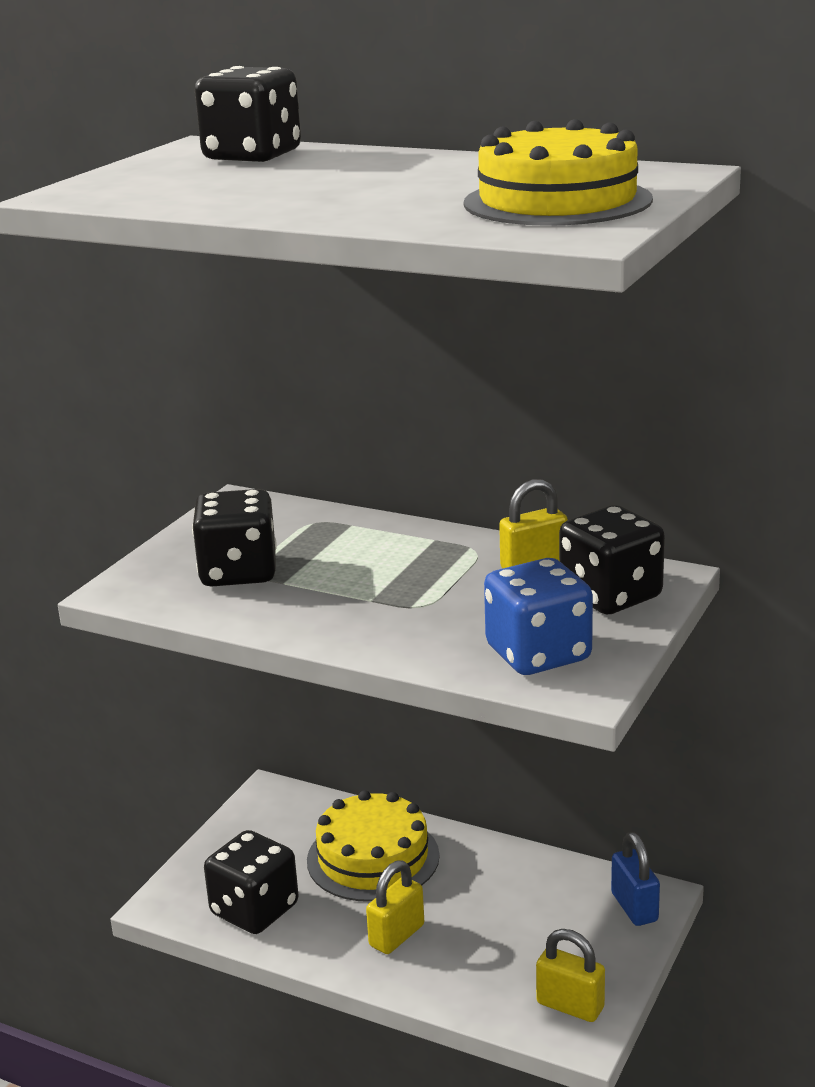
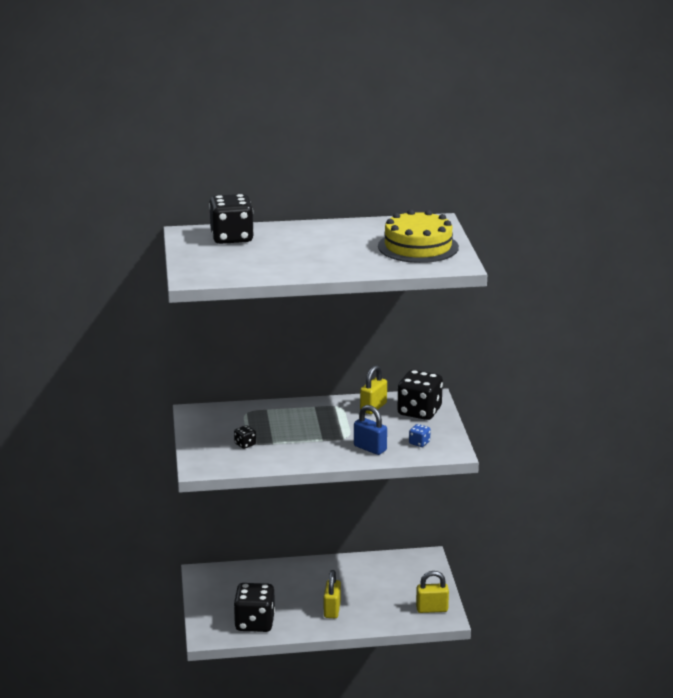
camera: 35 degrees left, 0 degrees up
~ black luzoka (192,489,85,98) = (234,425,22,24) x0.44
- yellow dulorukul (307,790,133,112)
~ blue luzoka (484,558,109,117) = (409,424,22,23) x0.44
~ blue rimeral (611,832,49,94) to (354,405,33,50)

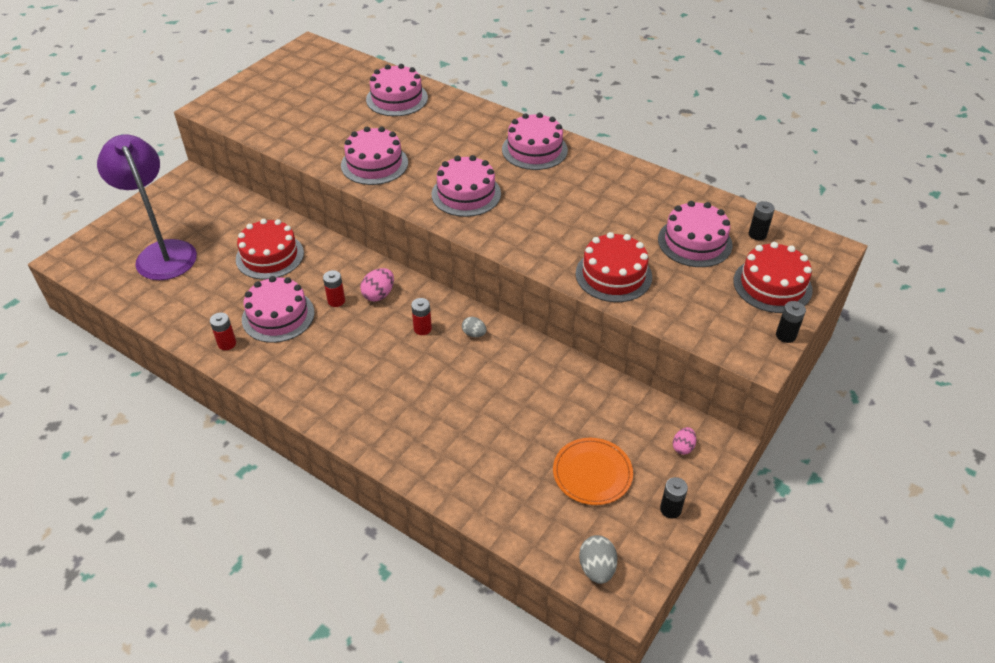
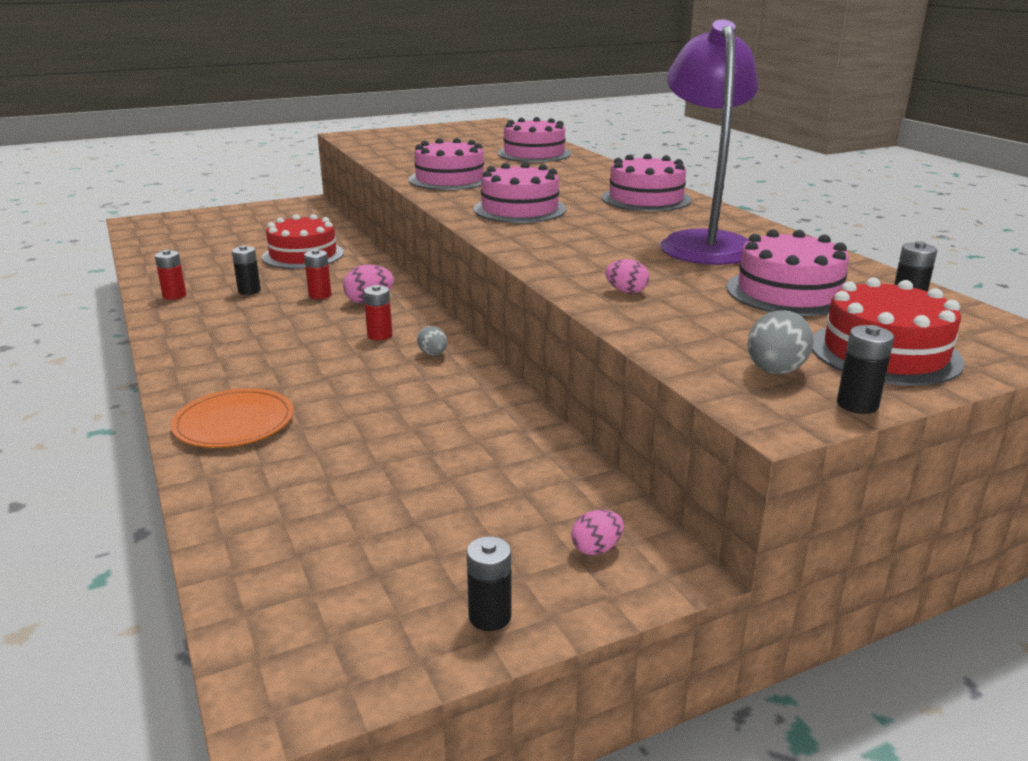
camera: 30 degrees right, 20 degrees down
~ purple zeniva (97,135,100,145) to (660,20,99,245)
~ pink dulorukul (242,276,73,67) to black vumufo (232,245,29,50)
~ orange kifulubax (553,438,80,67) to (171,388,123,60)
~ red dulorukul (575,232,77,70) to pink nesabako (605,259,44,34)
~ grey nesabako (579,535,39,49) to (747,310,67,64)

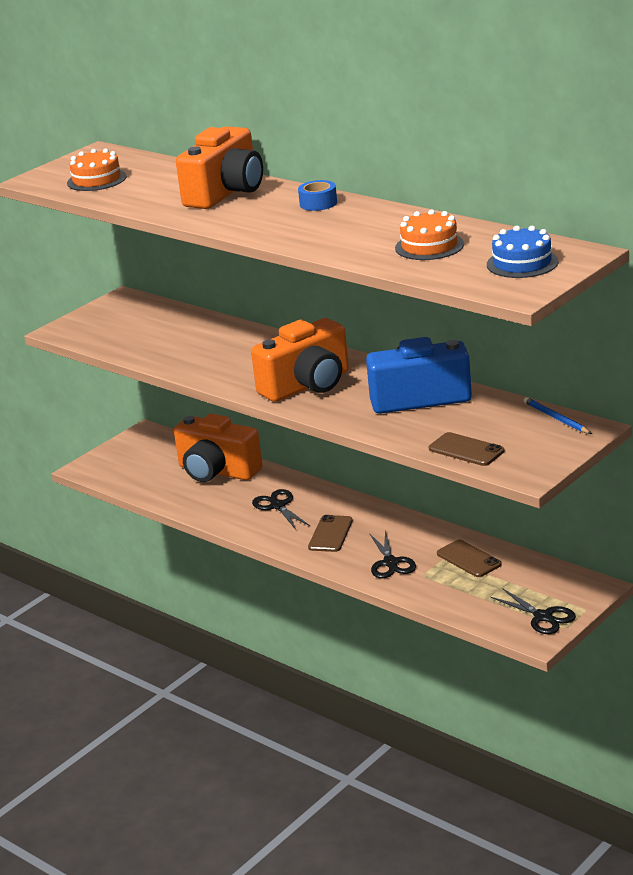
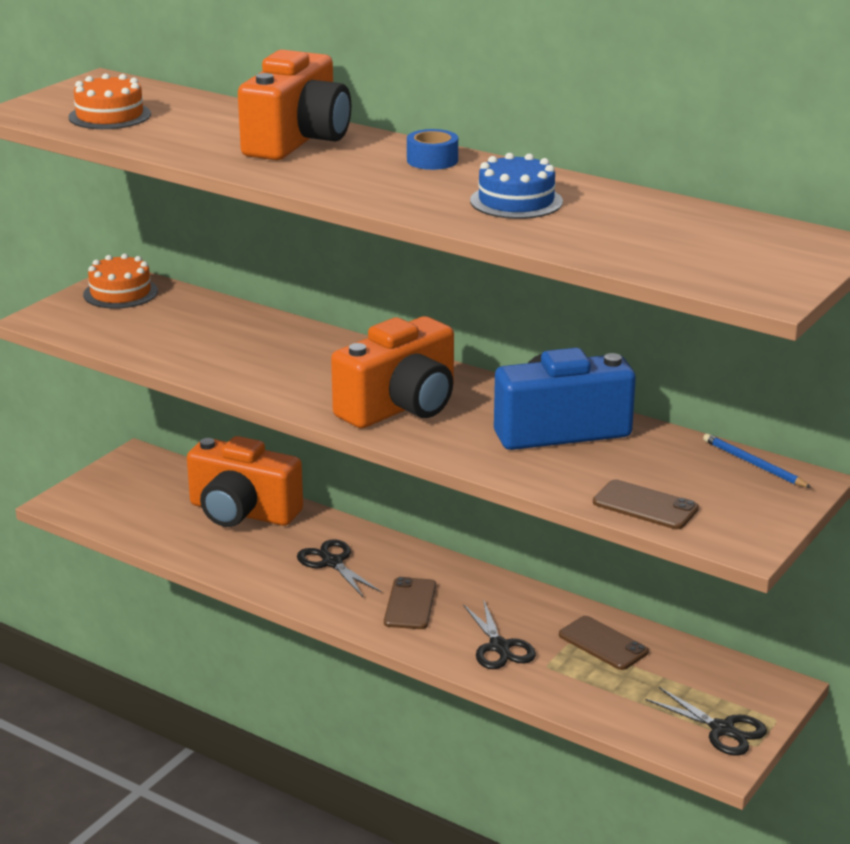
camera: 10 degrees left, 0 degrees up
~ orange dulorukul (395,209,69,51) to (83,254,75,55)
~ blue dulorukul (487,226,71,52) to (470,153,93,66)

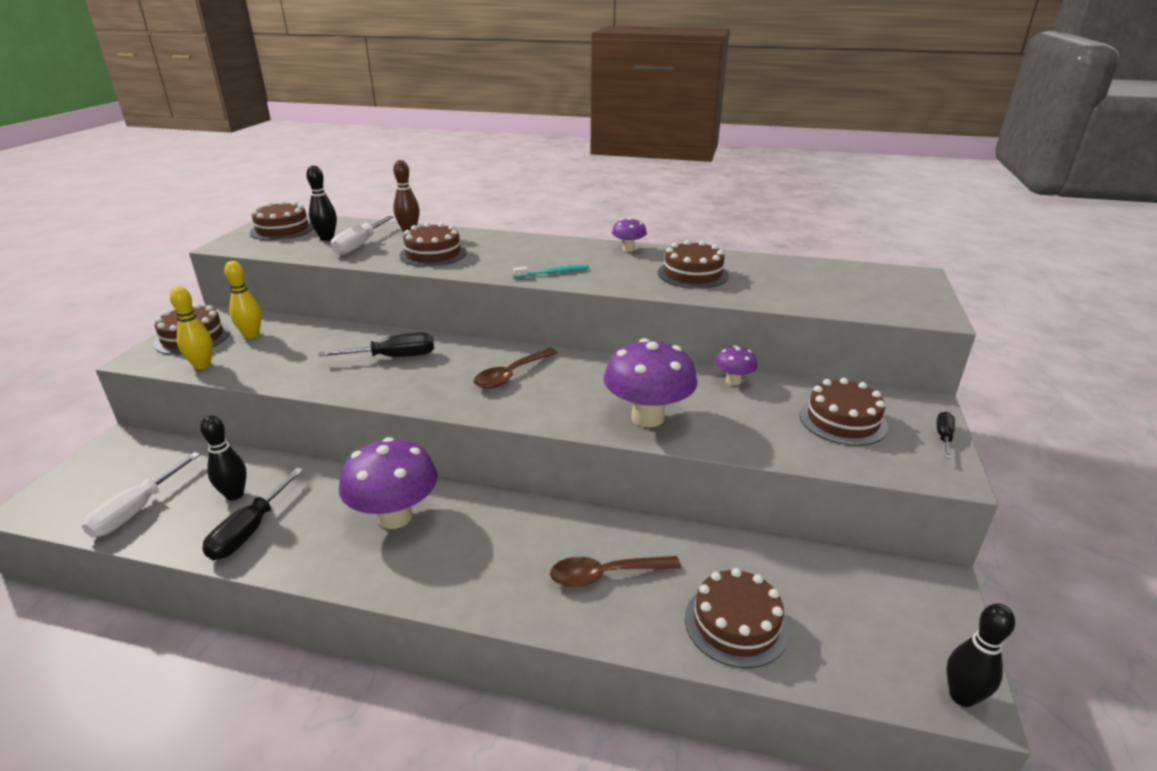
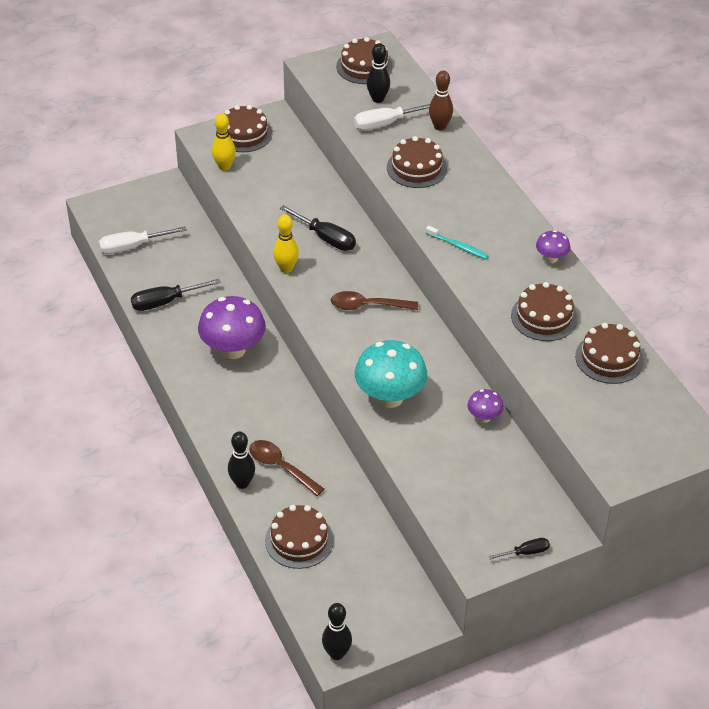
camera: 50 degrees right, 15 degrees up
~ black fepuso (200,415,47,86) to (228,431,27,58)
~ yellow fepuso (224,261,38,78) to (273,214,26,59)
~ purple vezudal (604,338,93,90) to turquoise vezudal (355,340,73,68)
~ brown dulorukul (800,378,88,68) to (575,323,69,61)

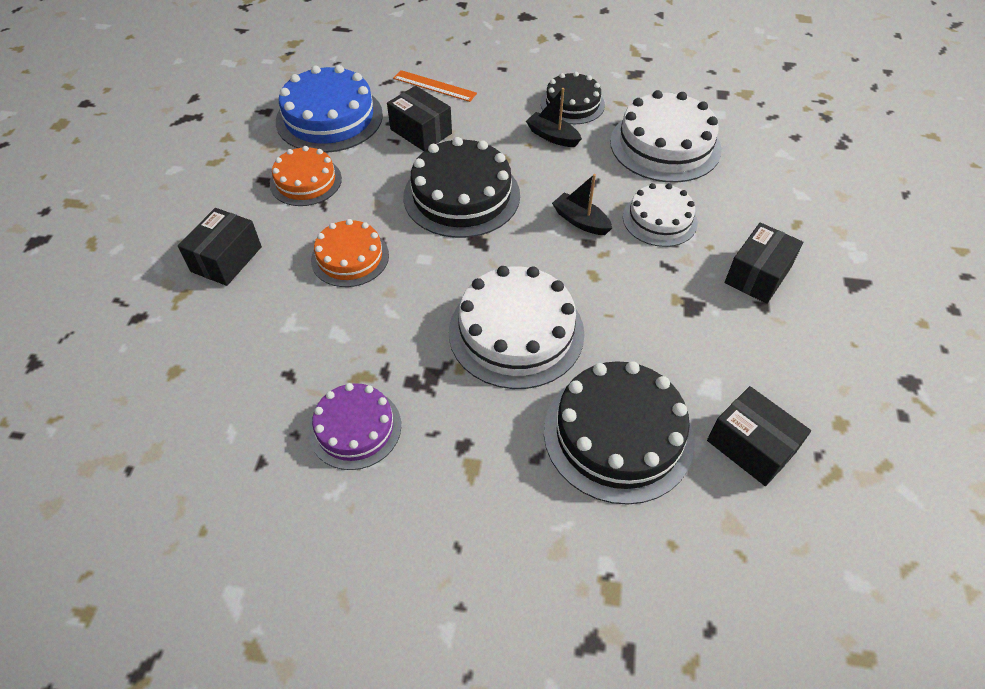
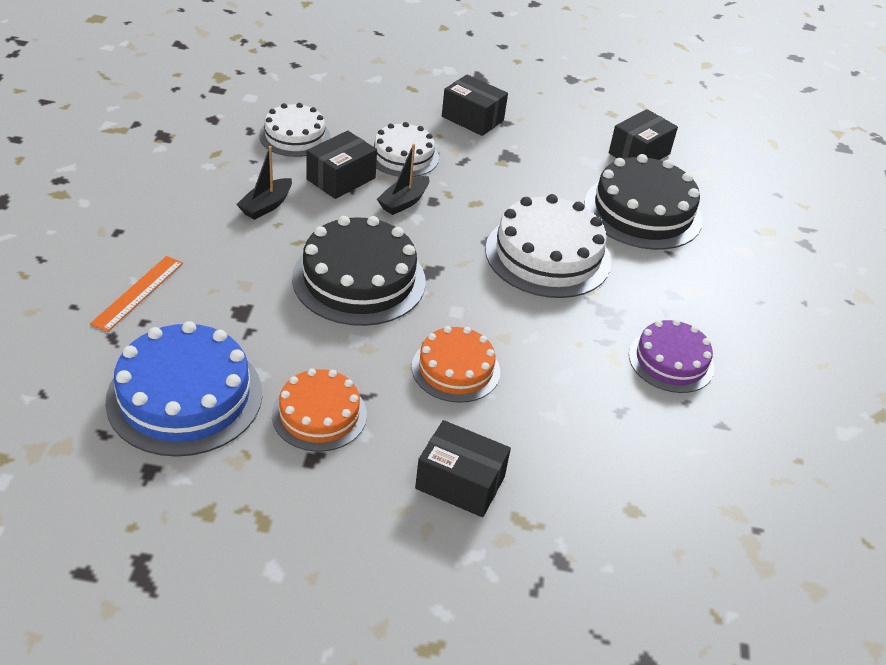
camera: 95 degrees left, 10 degrees down
~ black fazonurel (387,86,65,65) to (306,131,71,68)
- black dulorukul (540,72,65,52)
~ white dulorukul (610,90,112,93) = (259,103,71,54) x0.62

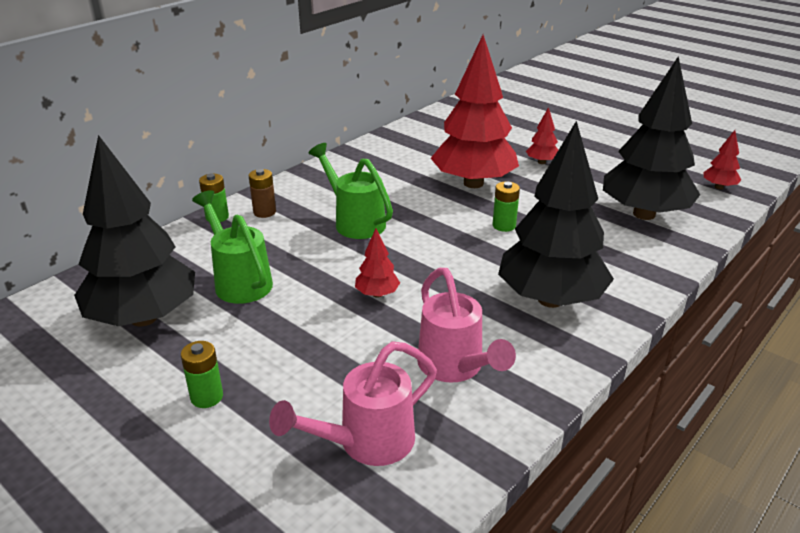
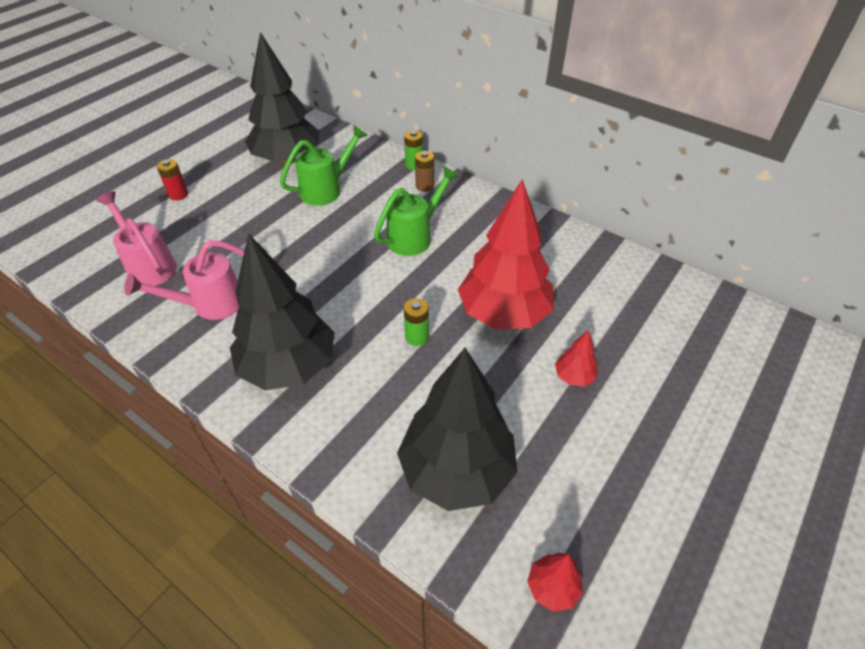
camera: 85 degrees right, 15 degrees up
- green vumufo (181,341,42,67)
- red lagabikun (355,229,45,69)
+ red vumufo (157,159,31,42)

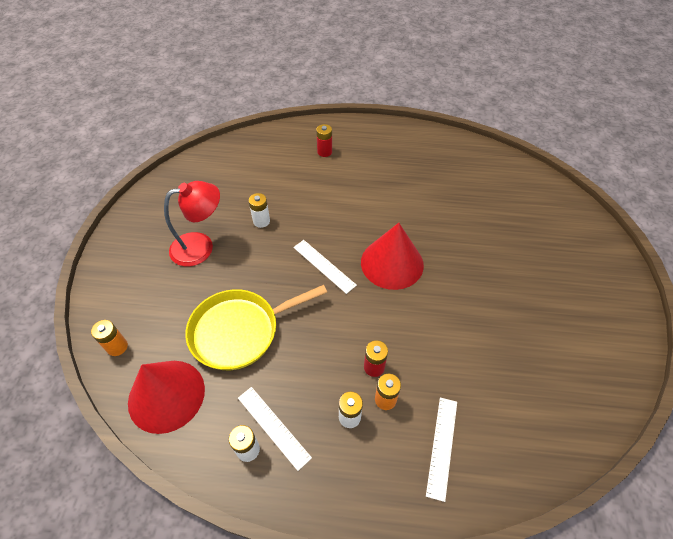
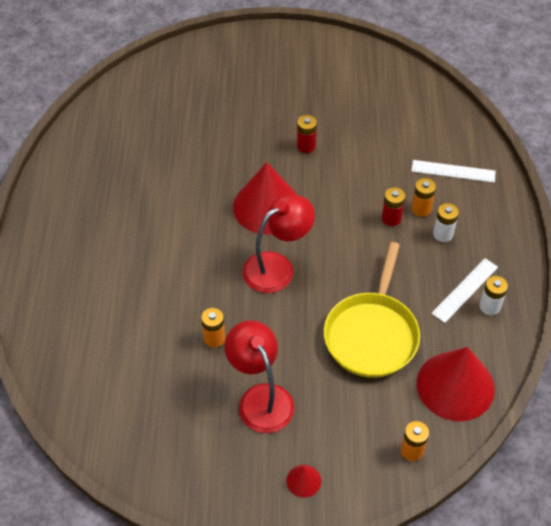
camera: 95 degrees left, 0 degrees up
~ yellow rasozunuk (185,285,142,85) = (324,242,96,136) 45 degrees clockwise
~ white vumufo (248,193,22,35) to orange vumufo (201,308,24,40)
~ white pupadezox (293,240,64,54) to red zeniva (243,195,72,98)
~ red vumufo (316,124,16,33) to (297,115,20,38)
+ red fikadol (286,465,35,33)

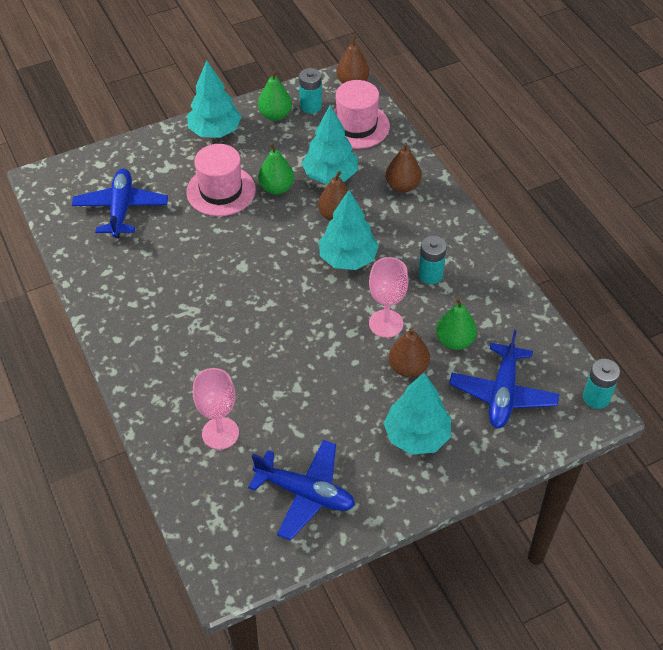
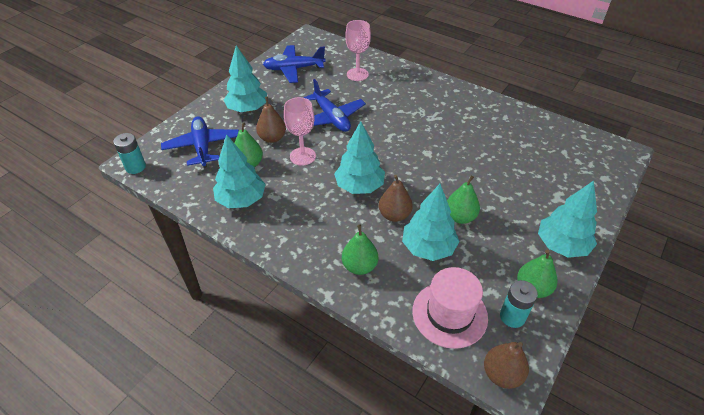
camera: 150 degrees right, 5 degrees down
~ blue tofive (72,168,96,70) to (304,79,62,53)
- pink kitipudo (186,144,70,72)
~ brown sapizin (386,143,36,49) to green sapizin (342,224,36,51)
- turquoise vumufo (418,236,29,48)
+ turquoise lagabikun (213,134,53,74)

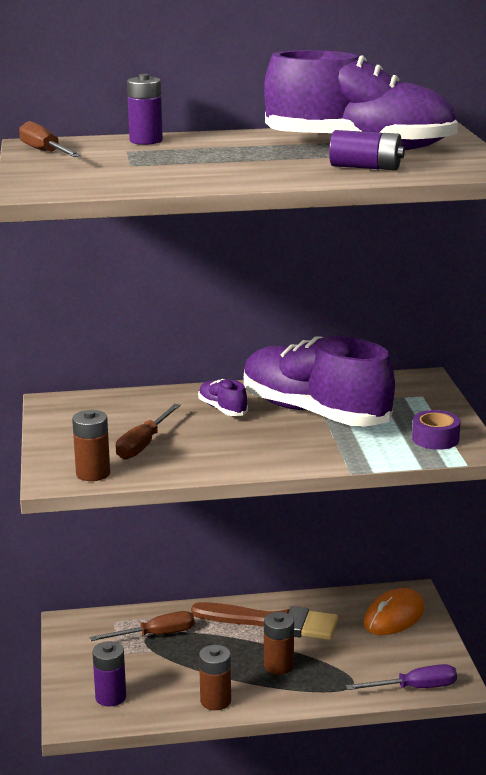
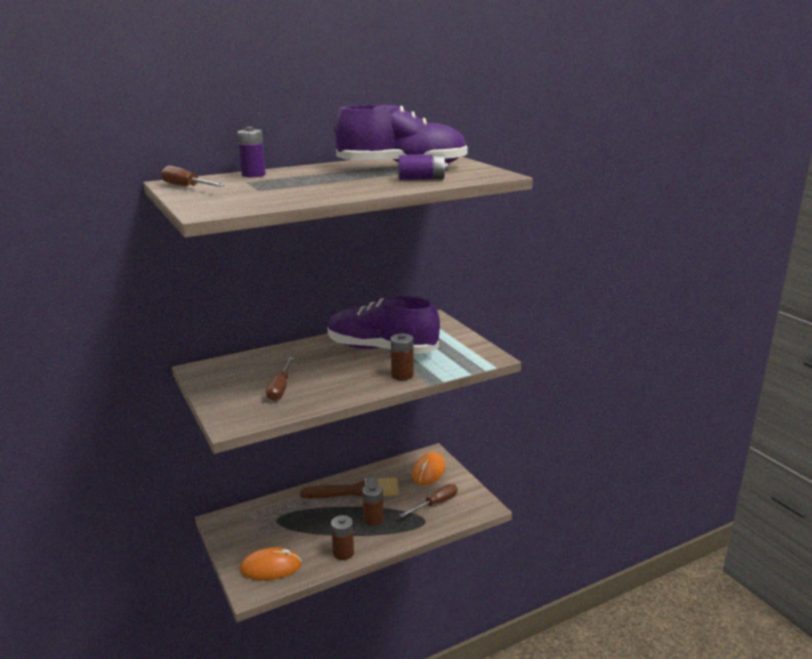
camera: 20 degrees left, 0 degrees up
~ brown vumufo (72,410,38,71) to (391,333,23,47)
~ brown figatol (89,611,105,30) to (400,484,58,33)
~ purple vumufo (92,641,34,66) to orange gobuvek (240,547,62,33)
- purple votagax (198,379,50,37)
- purple figatol (346,664,111,26)
- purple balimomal (412,410,49,40)

